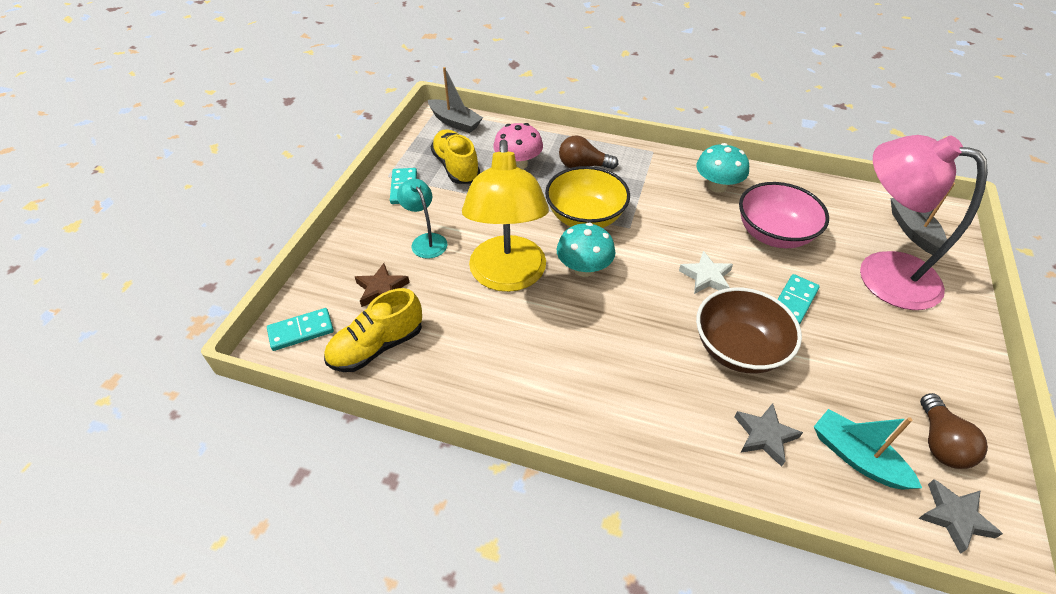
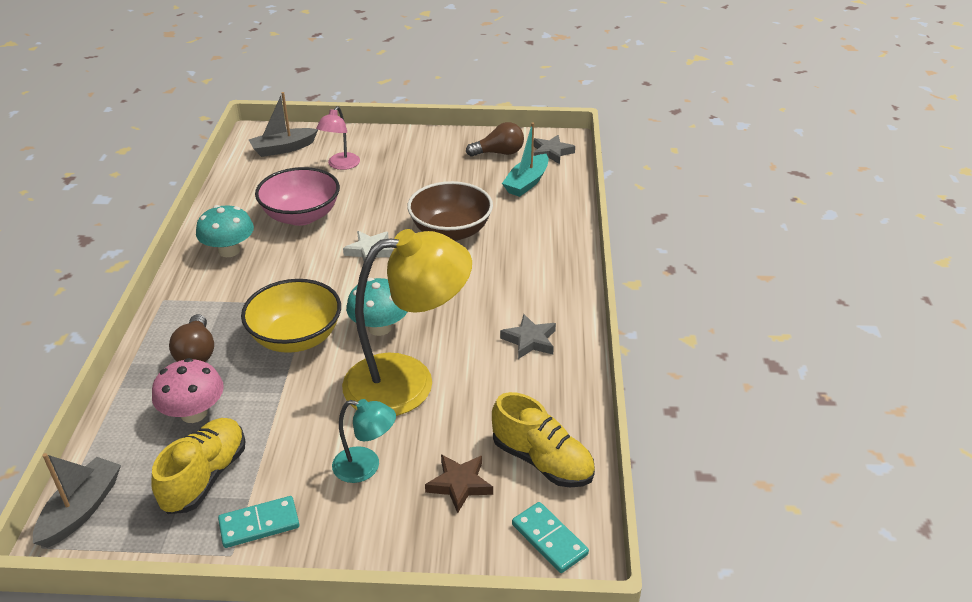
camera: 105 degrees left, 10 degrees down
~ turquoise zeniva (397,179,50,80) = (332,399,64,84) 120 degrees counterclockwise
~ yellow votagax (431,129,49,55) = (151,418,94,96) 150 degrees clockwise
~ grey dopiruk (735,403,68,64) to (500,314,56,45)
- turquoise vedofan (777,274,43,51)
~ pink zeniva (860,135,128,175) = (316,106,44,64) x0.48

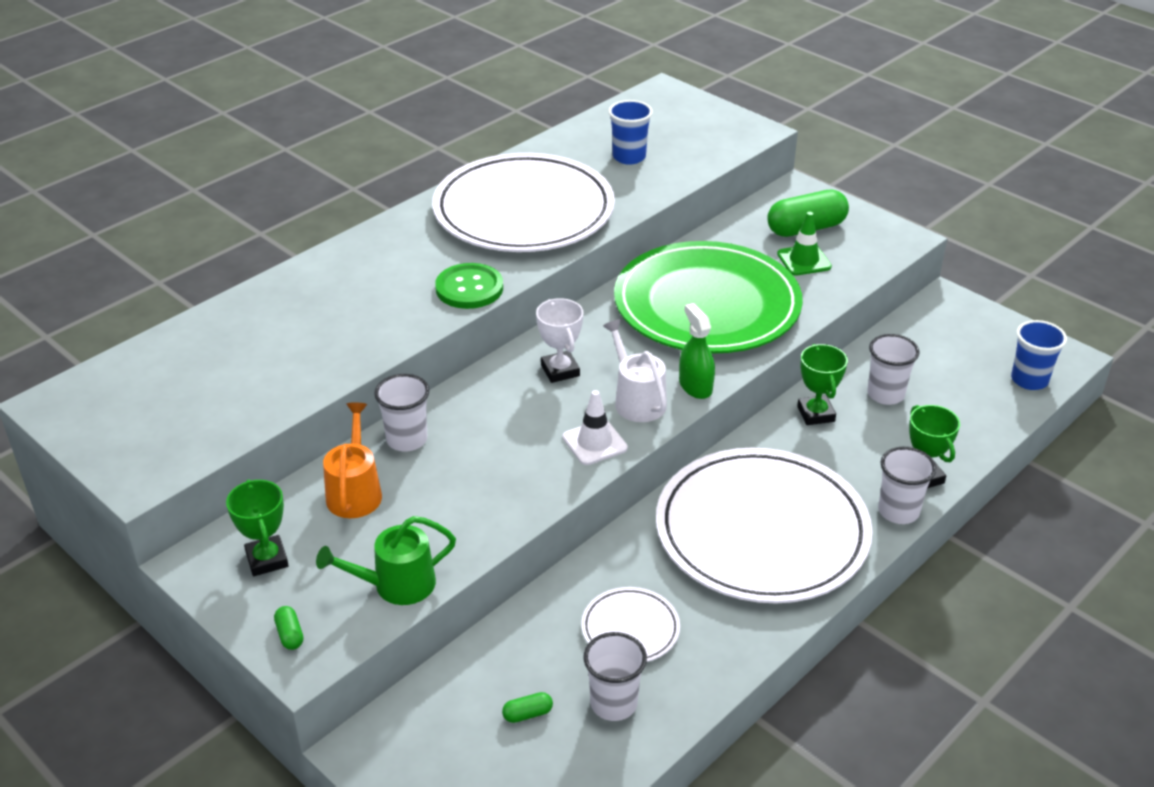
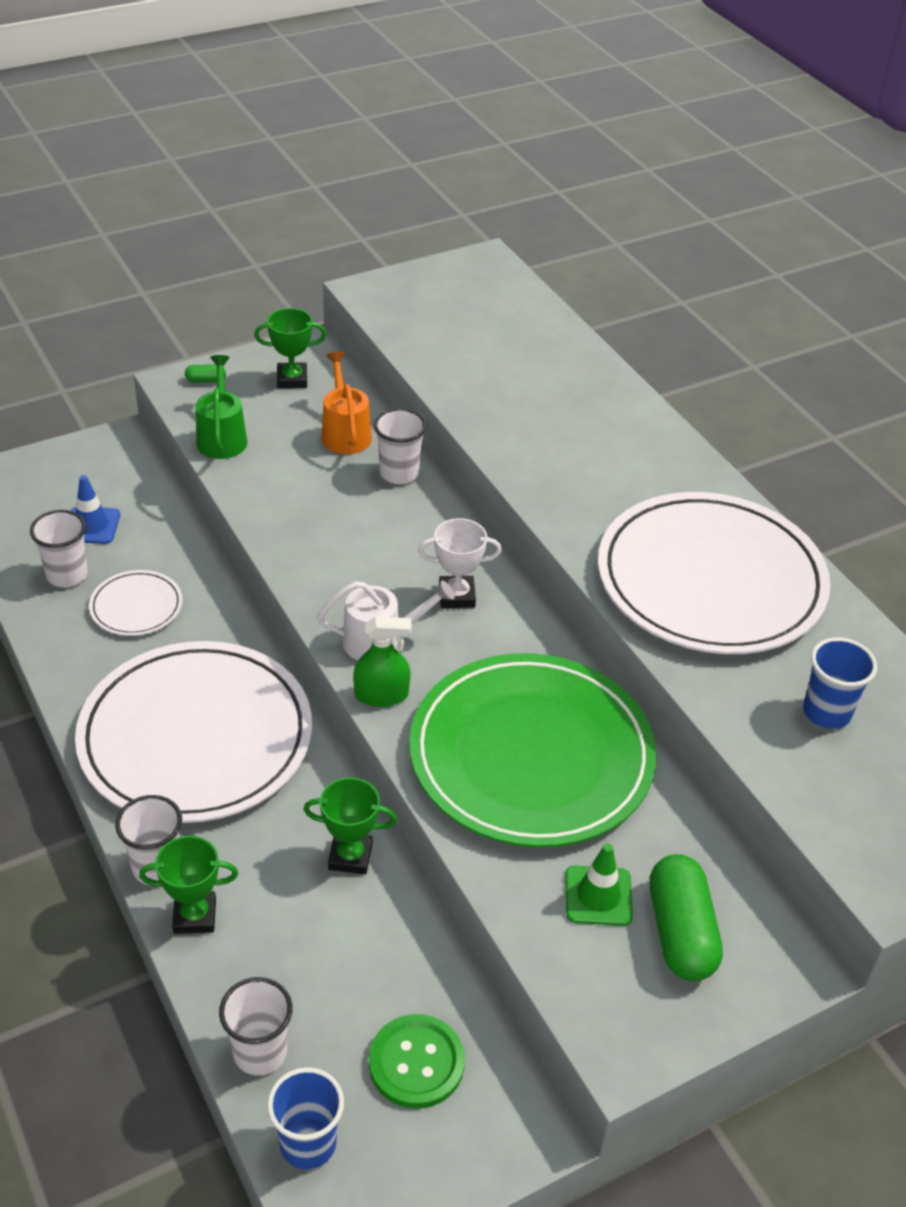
camera: 105 degrees right, 5 degrees up
~ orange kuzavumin (323,402,59,116) = (322,352,50,102) 120 degrees counterclockwise
~ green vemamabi (435,263,68,46) to (369,1014,96,95)
~ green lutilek (502,692,51,31) to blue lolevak (71,475,49,69)
- white lolevak (563,390,65,75)
~ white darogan (867,334,53,71) to (219,977,73,98)

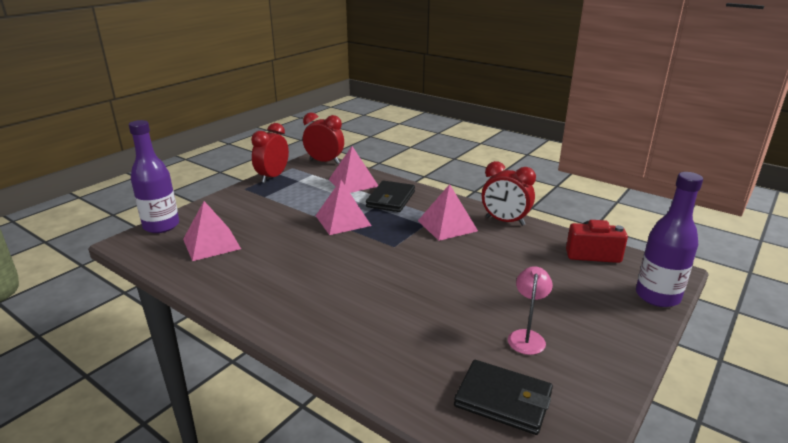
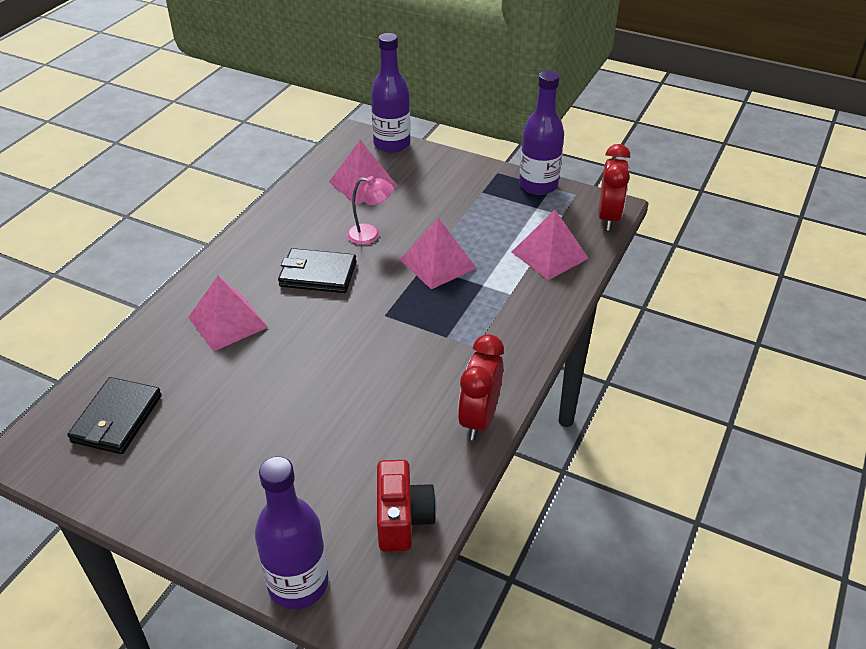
camera: 80 degrees right, 15 degrees up
~ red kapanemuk (251,123,38,60) to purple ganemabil (519,70,45,125)
~ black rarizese (366,181,49,31) to (278,248,79,45)
~ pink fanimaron (418,184,60,57) to (188,276,80,76)
~ pink zeniva (508,266,45,89) to (347,176,46,69)

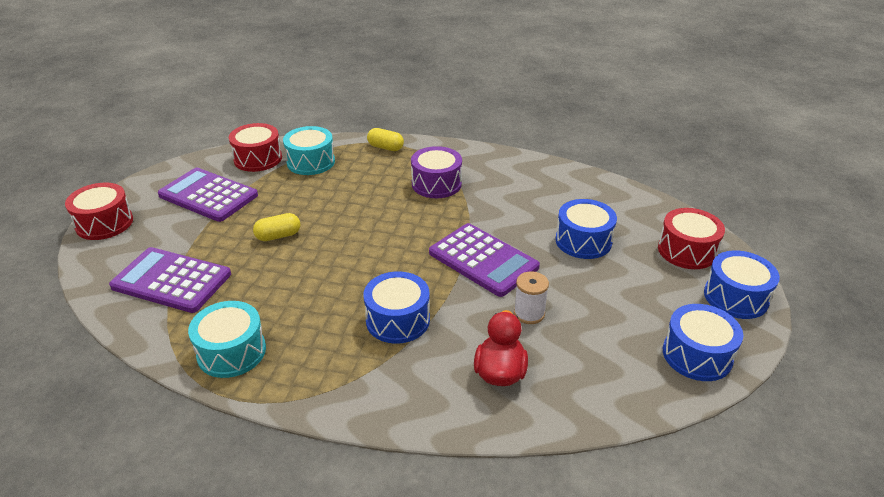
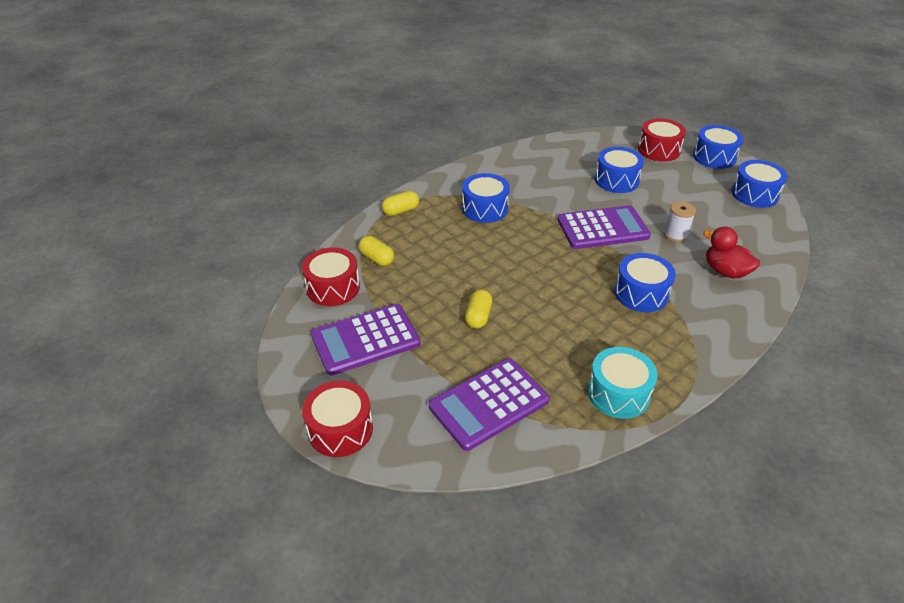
camera: 55 degrees left, 5 degrees up
~ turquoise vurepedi (283,126,52,49) to yellow lutilek (359,236,35,30)
~ purple vurepedi (411,146,51,52) to blue vurepedi (462,173,48,50)

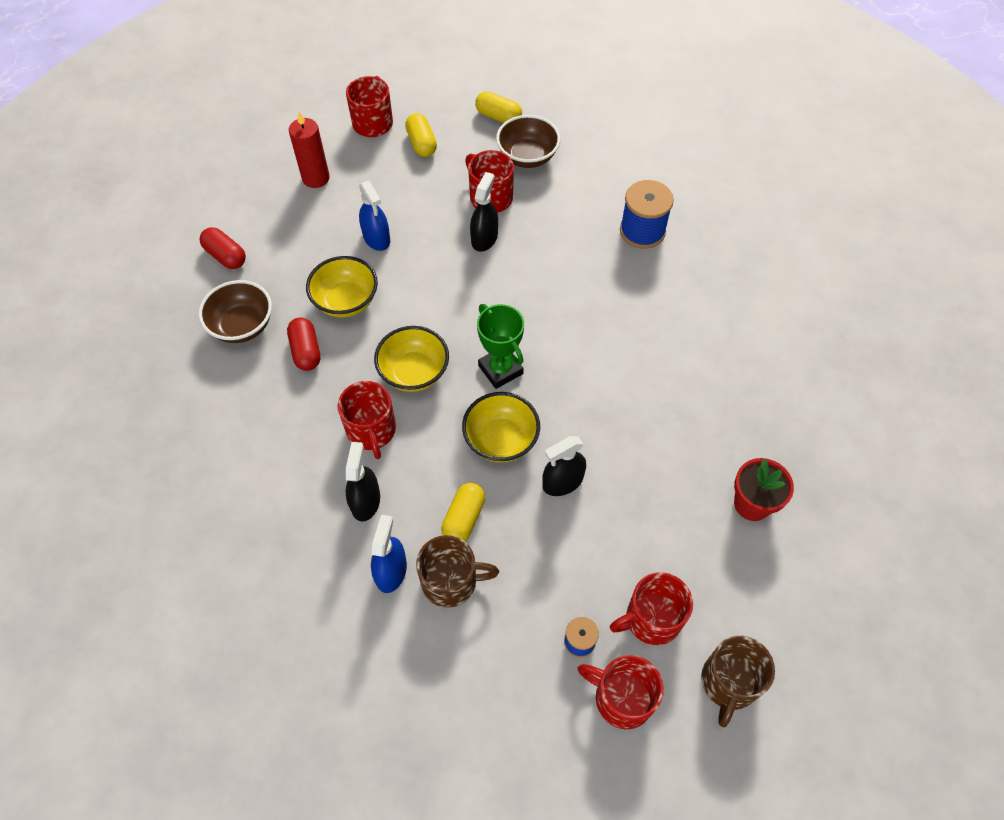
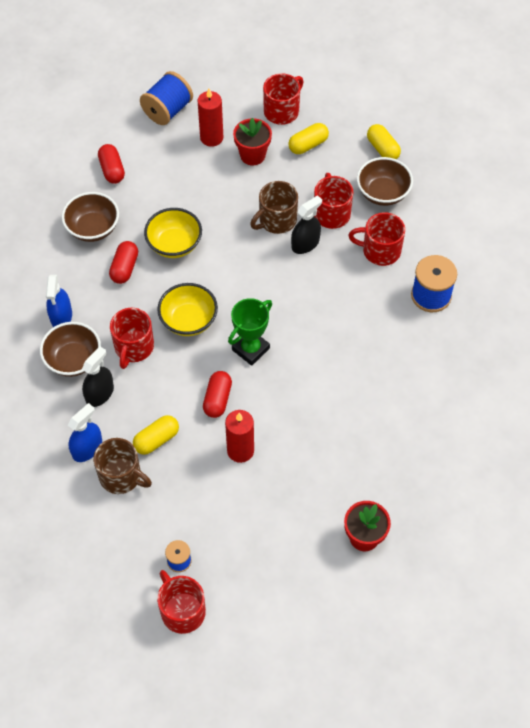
camera: 30 degrees right, 0 degrees up
~ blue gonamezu (359,180,31,71) to (46,275,26,52)
~ yellow lutilek (405,113,32,44) = (288,123,41,31) 45 degrees clockwise
~ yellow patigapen (462,392,78,70) to red lutilek (203,371,29,47)
~ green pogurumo (477,304,47,85) = (228,298,44,68) 45 degrees clockwise
~ black gonamezu (542,436,44,60) to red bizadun (225,410,29,53)
~ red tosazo (610,572,83,73) to (348,212,57,54)
~ brown tosazo (701,636,74,91) to (250,181,48,53)
+ brown patigapen (40,322,61,55)
+ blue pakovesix (140,71,53,54)
+ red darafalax (233,118,39,48)

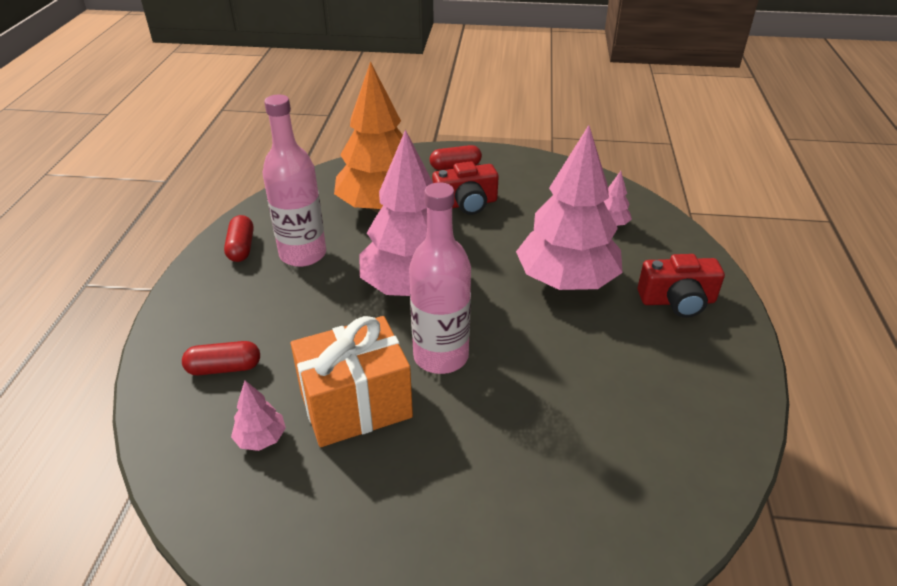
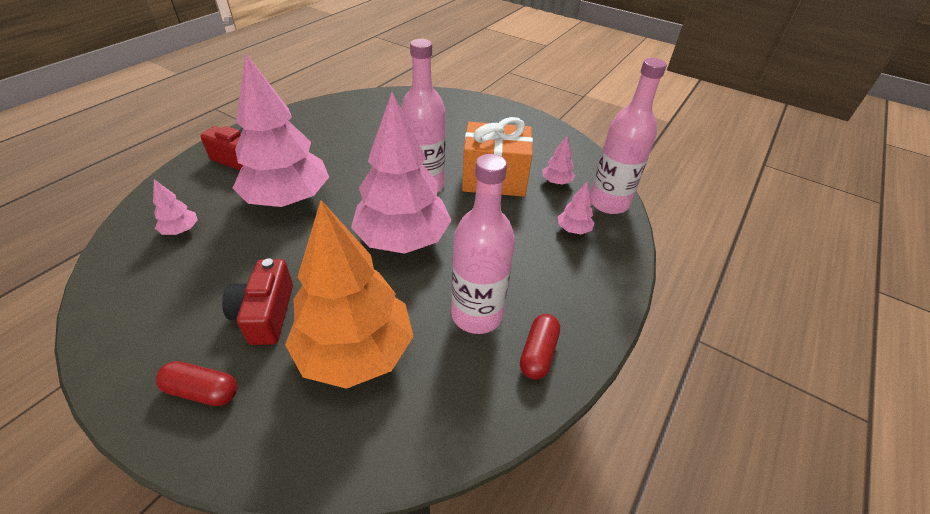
camera: 155 degrees left, 5 degrees up
~ red lutilek (182,341,78,34) to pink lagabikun (558,182,37,52)
~ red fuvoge (432,161,67,54) = (222,258,71,87) 105 degrees counterclockwise
+ pink ganemabil (590,58,77,156)

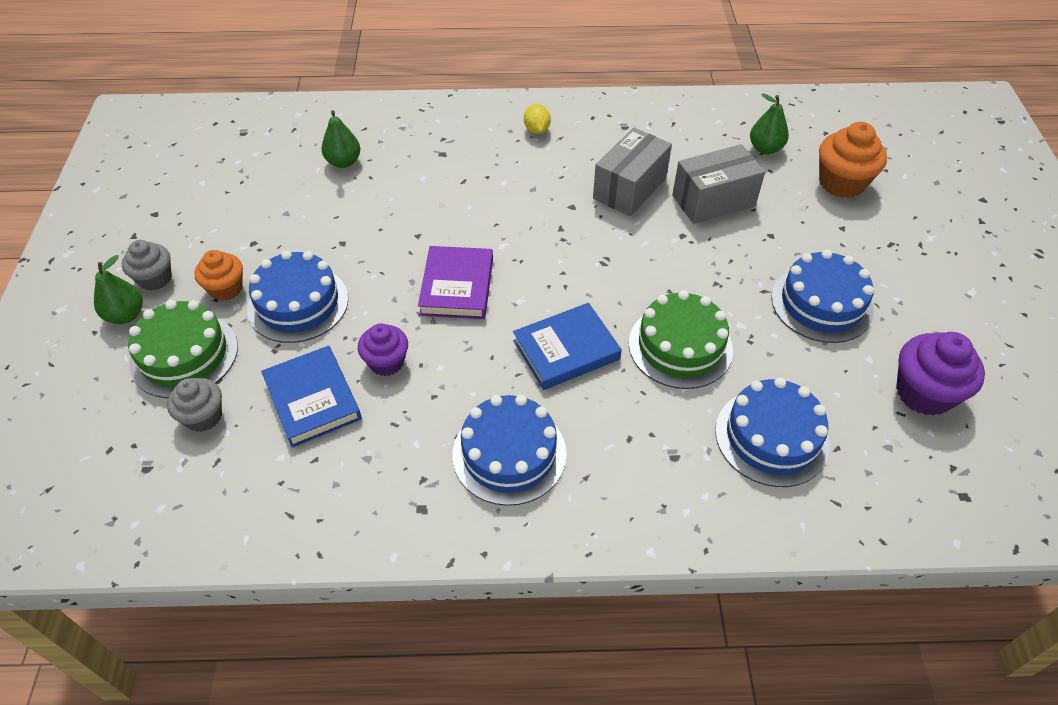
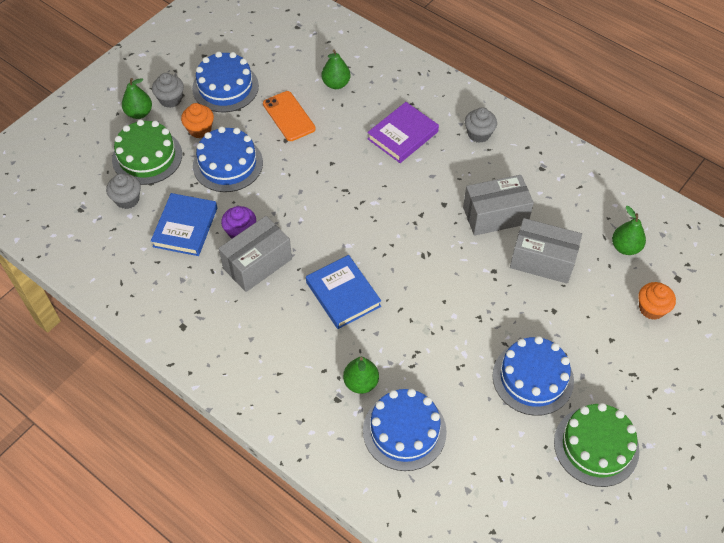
camera: 40 degrees right, 5 degrees up
~ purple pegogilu (418,246,75,73) to (367,102,72,61)
~ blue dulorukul (452,395,115,111) to (192,51,67,61)
~ blue pegogilu (513,303,109,87) = (306,255,75,74) 45 degrees clockwise
~ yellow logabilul (524,104,27,30) to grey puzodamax (465,107,32,36)
~ green dulorukul (629,290,104,99) to (554,403,85,84)
~ orange puzodamax (819,122,68,76) = (639,282,37,38) x0.65
- purple puzodamax (896,332,89,84)
+ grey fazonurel (219,216,73,76)
+ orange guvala (263,91,53,50)
+ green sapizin (343,357,36,37)

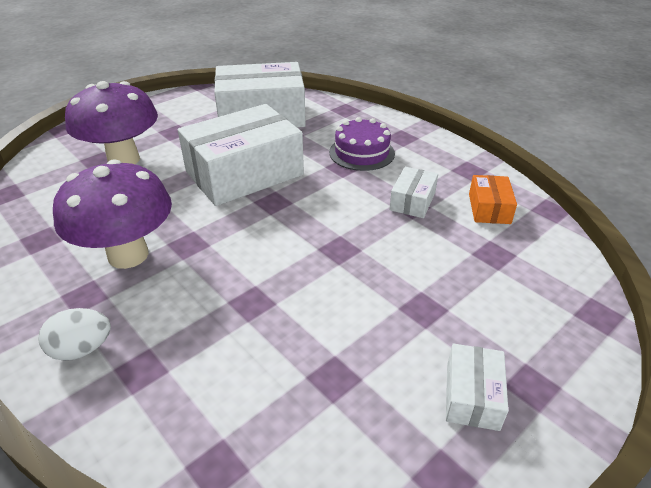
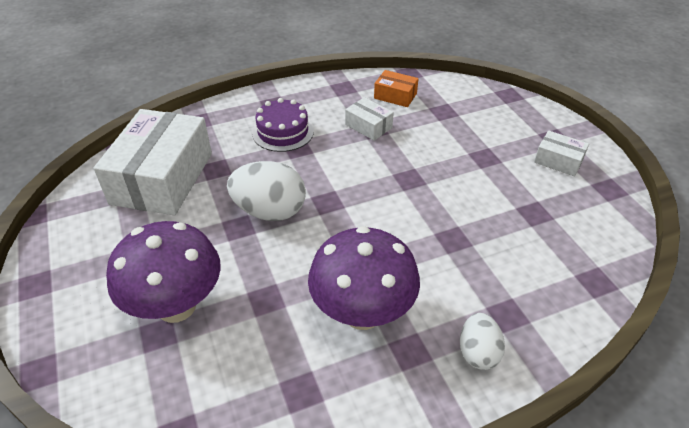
camera: 70 degrees left, 5 degrees up
~ white fazonurel (178,104,126,102) to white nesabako (227,161,79,60)

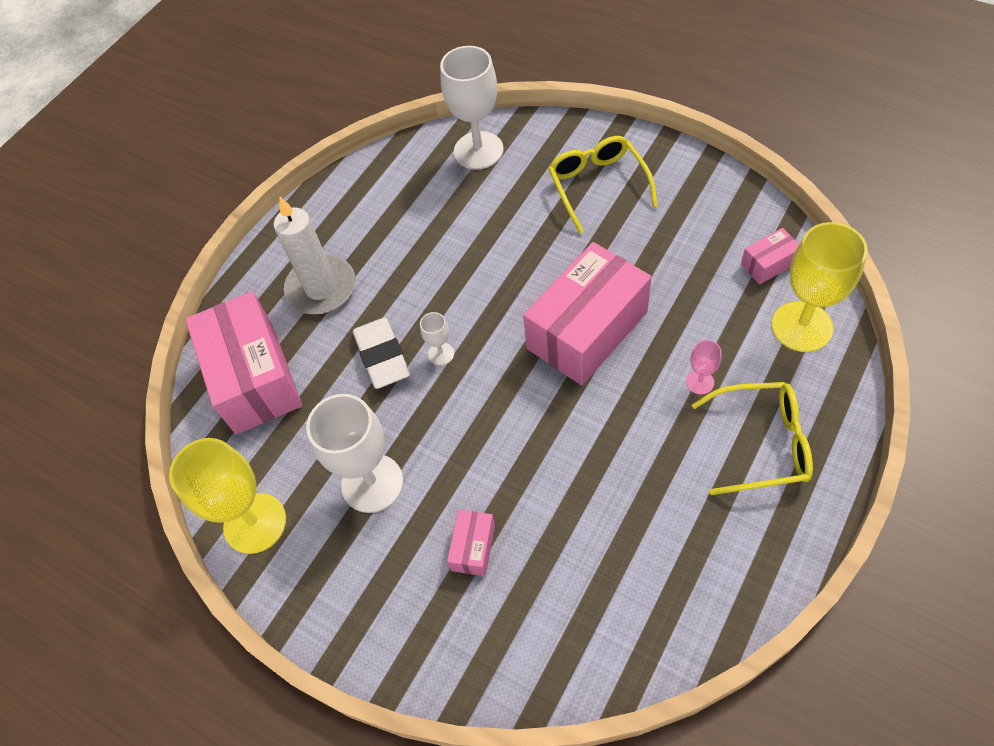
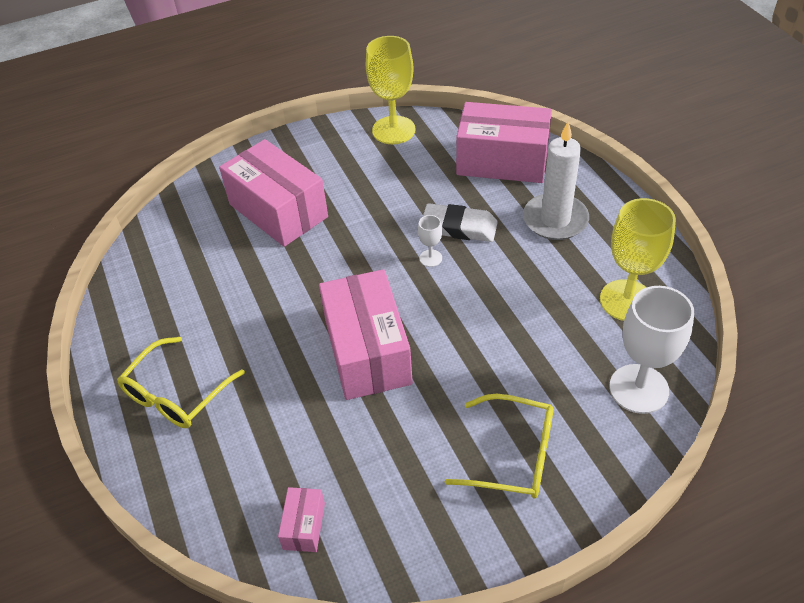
camera: 120 degrees right, 10 degrees down
- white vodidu (306,394,97,119)
~ pink fazonurel (447,510,48,66) = (219,139,109,108) x2.28
- pink vodidu (686,340,36,55)
~ yellow vodidu (772,222,96,130) to (600,198,76,123)

